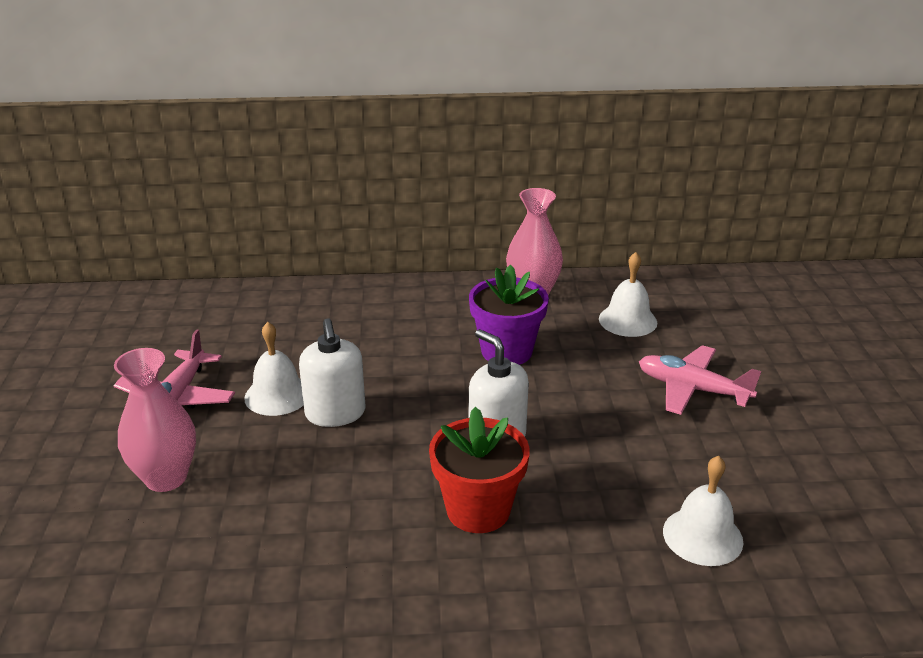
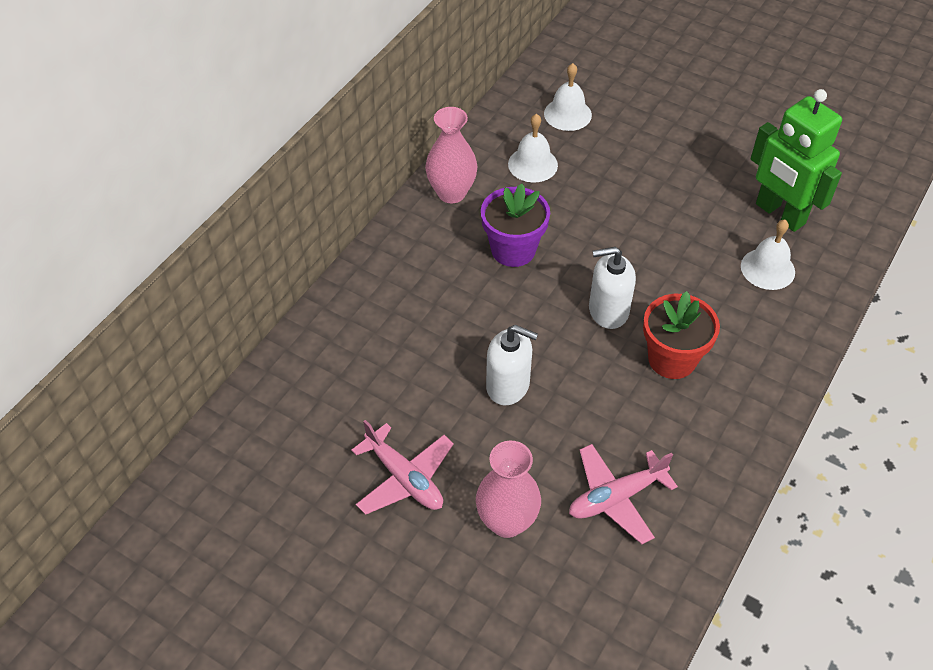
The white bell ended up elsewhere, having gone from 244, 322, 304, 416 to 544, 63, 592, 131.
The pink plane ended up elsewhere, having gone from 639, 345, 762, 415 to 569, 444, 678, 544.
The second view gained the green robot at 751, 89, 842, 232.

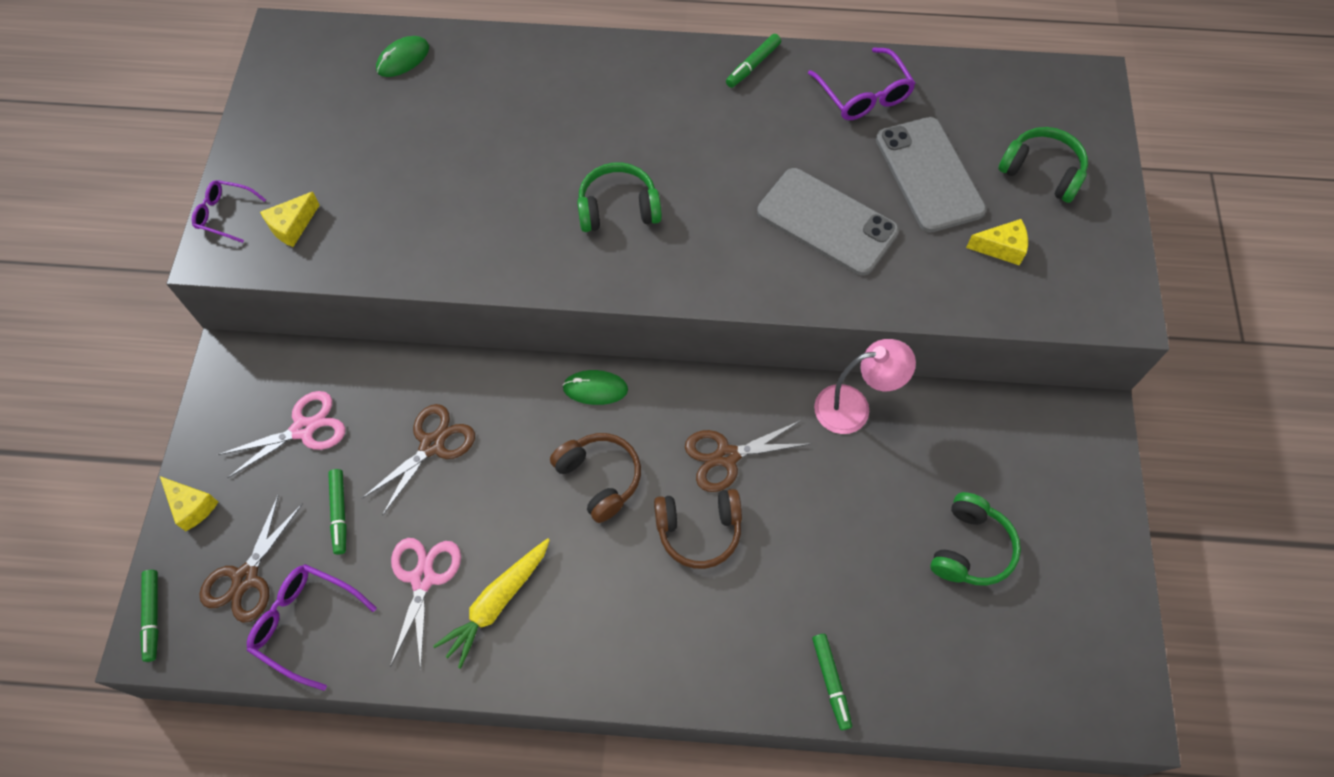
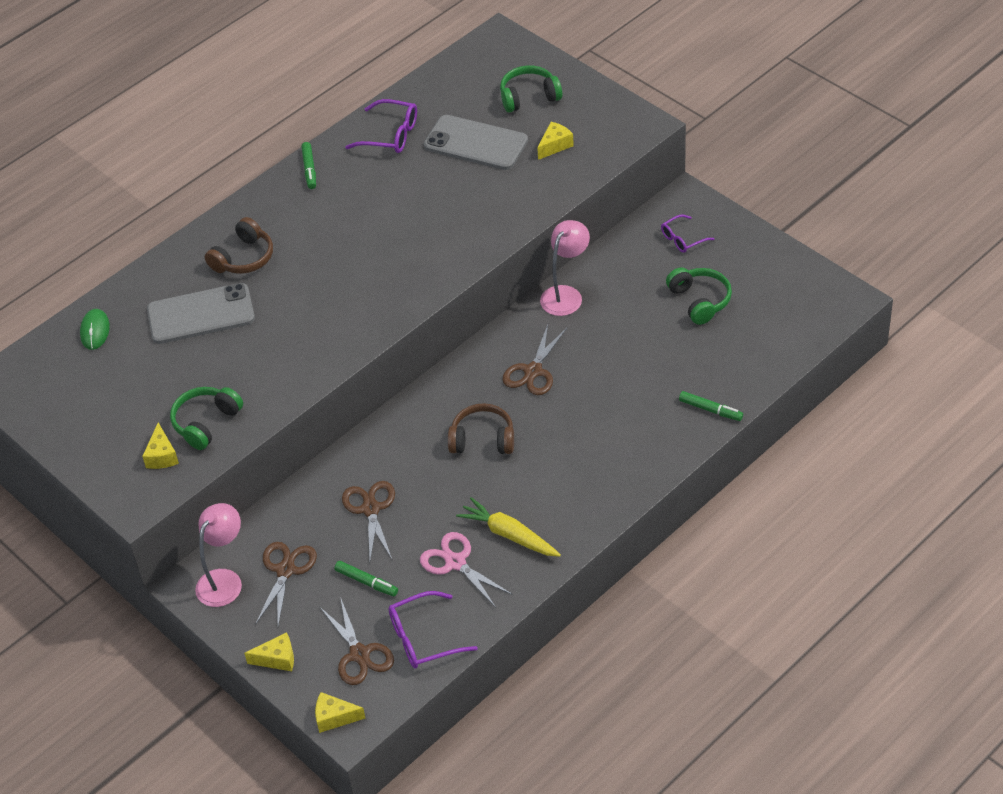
The grey phone ended up elsewhere, having gone from 757, 168, 899, 276 to 147, 283, 255, 344.
The green headphones ended up elsewhere, having gone from 577, 163, 662, 232 to 170, 387, 243, 450.
The second view gained the pink lamp at 195, 503, 242, 607.
The brown headphones ended up elsewhere, having gone from 654, 489, 742, 569 to 205, 217, 273, 274.
What was the pink scissors at 217, 391, 346, 478 turned into the brown scissors at 255, 542, 317, 626.
Where the green marker stood at 140, 570, 159, 662, the yellow cheese came to stand at 315, 692, 366, 733.
The yellow carrot at 433, 538, 550, 669 ended up facing another way, 135 degrees clockwise from before.
The purple glasses ended up elsewhere, having gone from 192, 180, 266, 243 to 661, 214, 714, 253.
The second view lost the green mouse at 562, 370, 628, 405.

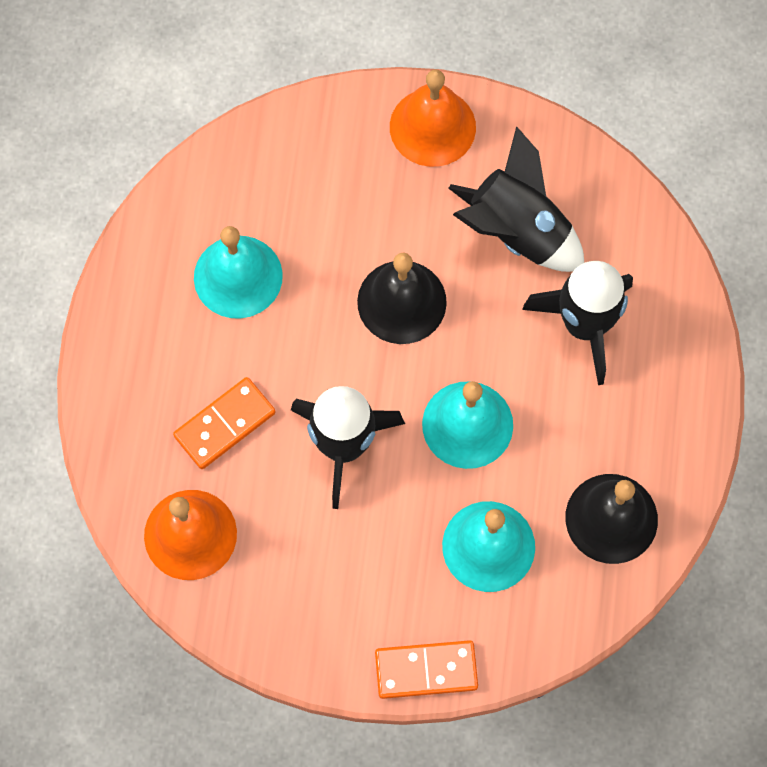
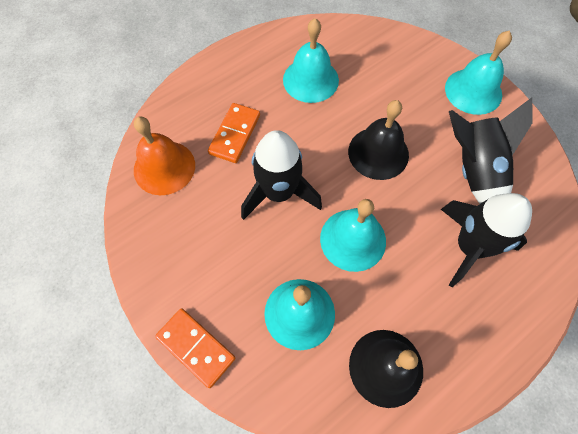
The orange domino at 173, 377, 275, 469 ended up facing another way, 75 degrees counterclockwise from before.
What was the orange bell at 390, 69, 476, 167 turned into the turquoise bell at 445, 31, 512, 115.

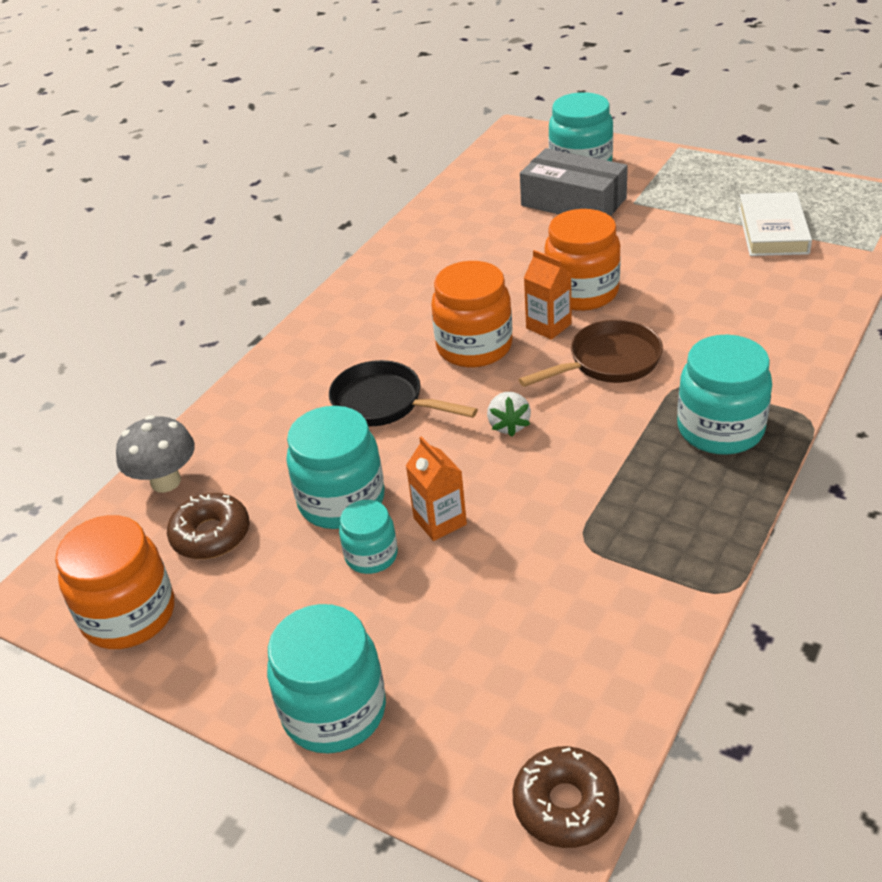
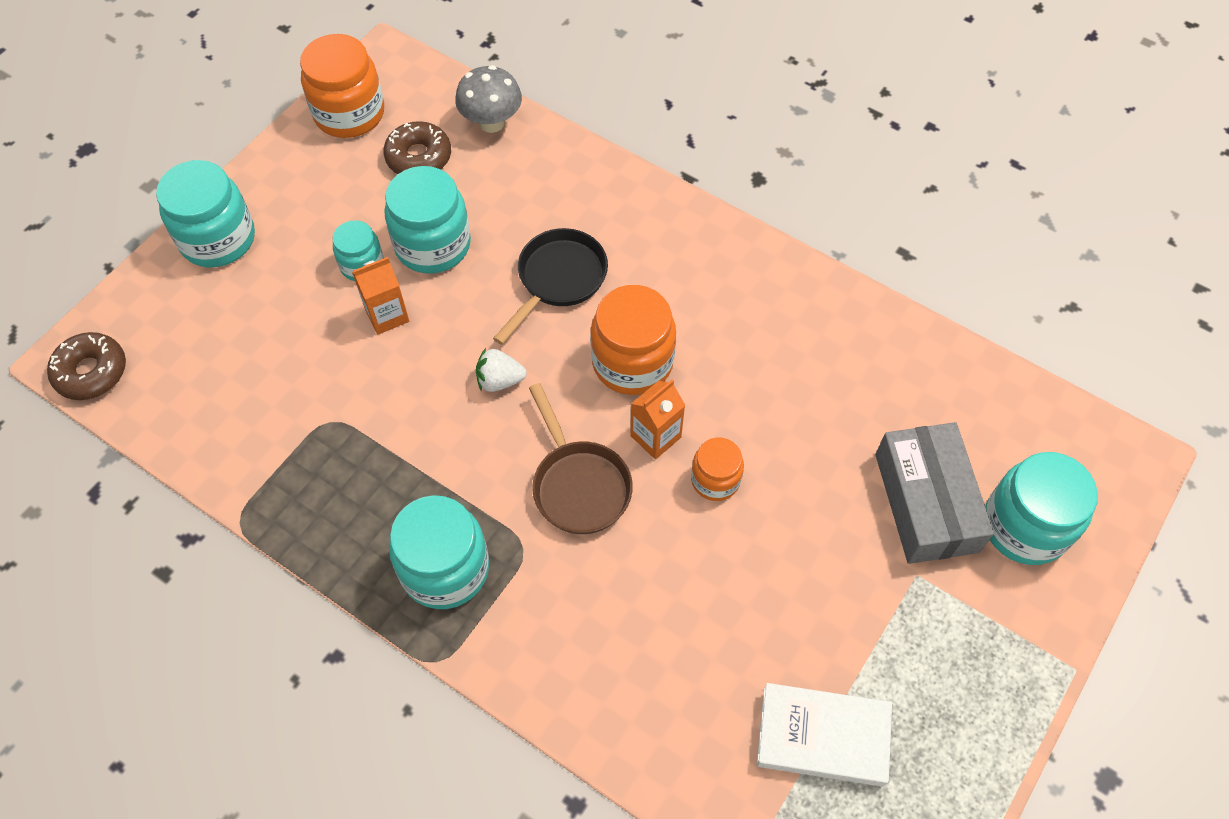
The size of the orange jar at 544, 209, 621, 311 changed by a factor of 0.58.
The grey box at 520, 148, 628, 216 ended up facing another way, 45 degrees counterclockwise from before.

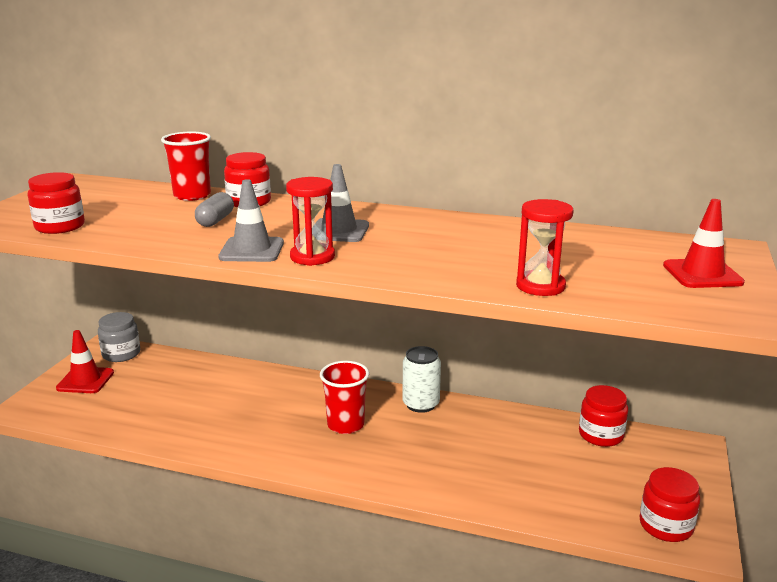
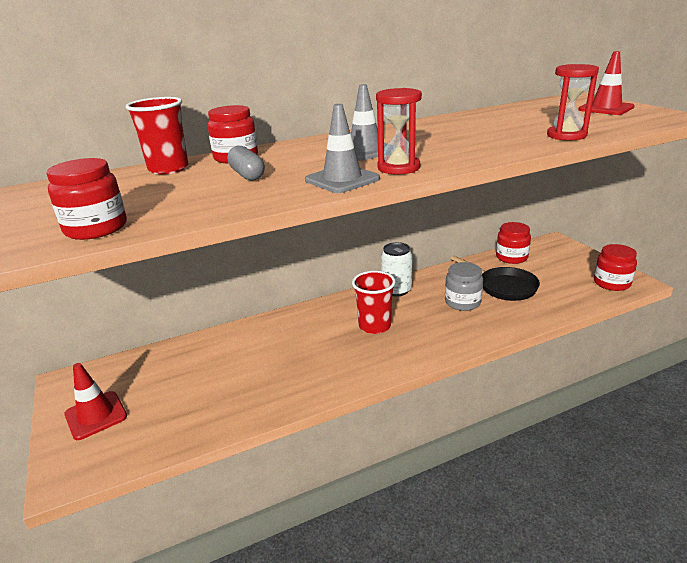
The grey jar ended up elsewhere, having gone from 98, 312, 140, 362 to 445, 262, 483, 311.
The second view gained the black pan at 451, 256, 540, 301.

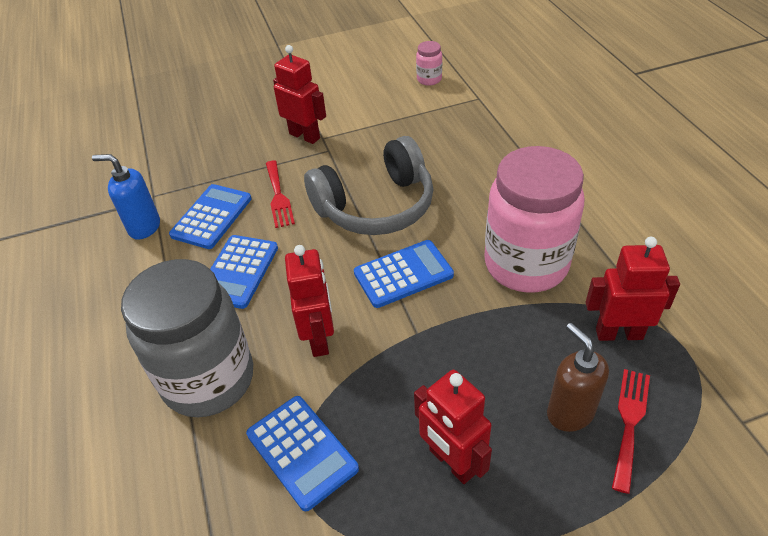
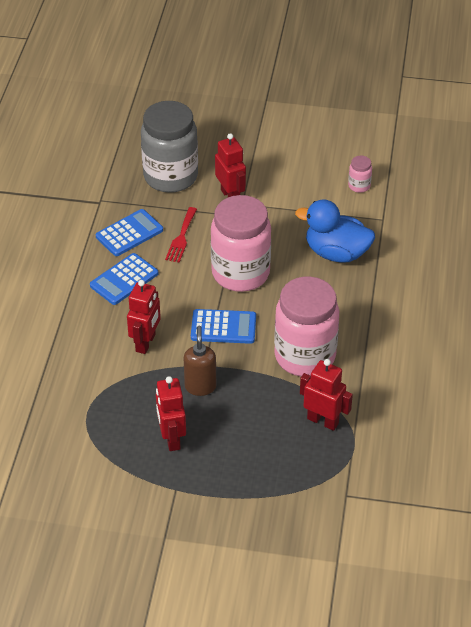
The grey jar ended up elsewhere, having gone from 121, 259, 253, 417 to 141, 101, 198, 193.
The brown soap dispenser ended up elsewhere, having gone from 547, 323, 609, 432 to 184, 326, 216, 396.
Where the grey headphones stood at 304, 136, 434, 235, the pink jar came to stand at 211, 195, 271, 292.
The second view gained the blue duck at 295, 199, 375, 263.
The second view lost the blue soap dispenser at 92, 154, 160, 240.
The second view lost the blue calculator at 246, 396, 359, 511.
The second view lost the red fork at 612, 369, 650, 494.

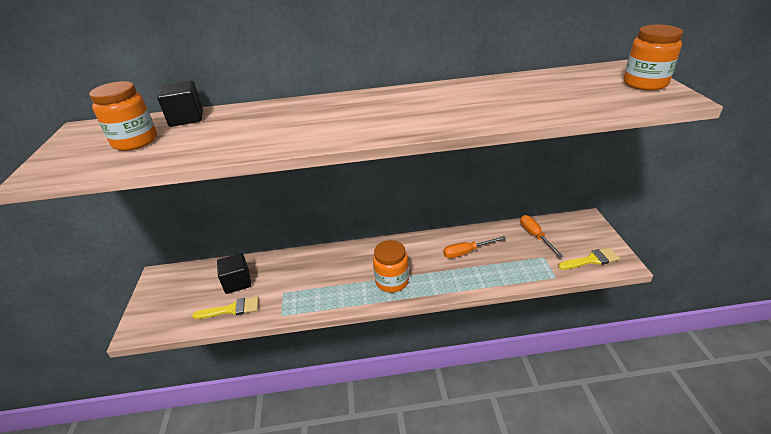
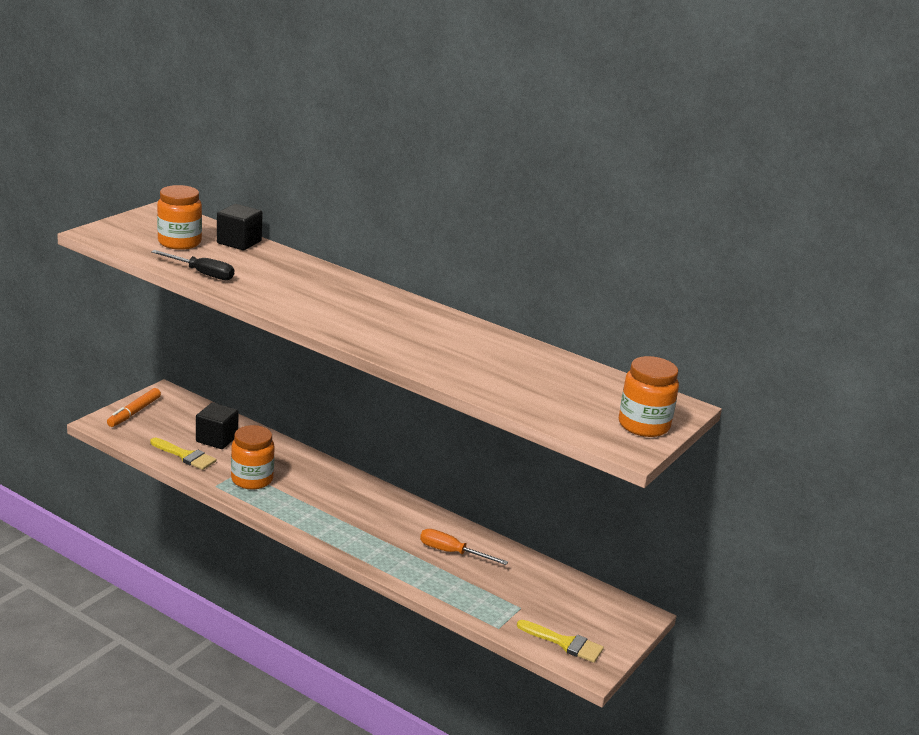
The second view gained the orange marker at 107, 388, 161, 427.
The second view gained the black screwdriver at 151, 250, 234, 280.
The orange jar ended up elsewhere, having gone from 373, 240, 409, 293 to 231, 425, 275, 489.
The second view lost the orange screwdriver at 520, 215, 564, 258.

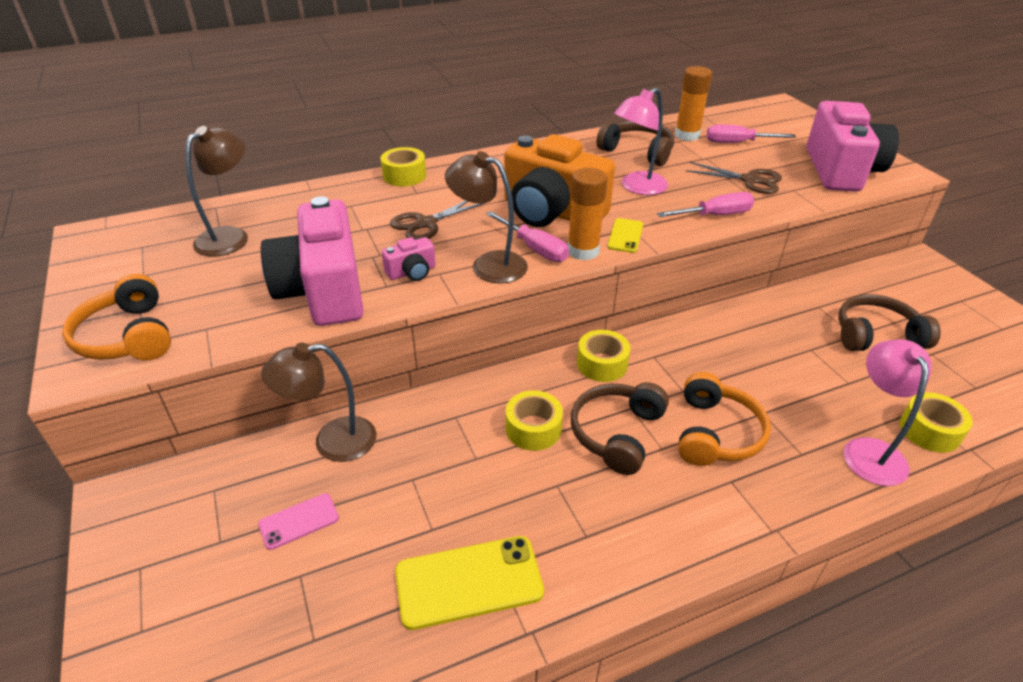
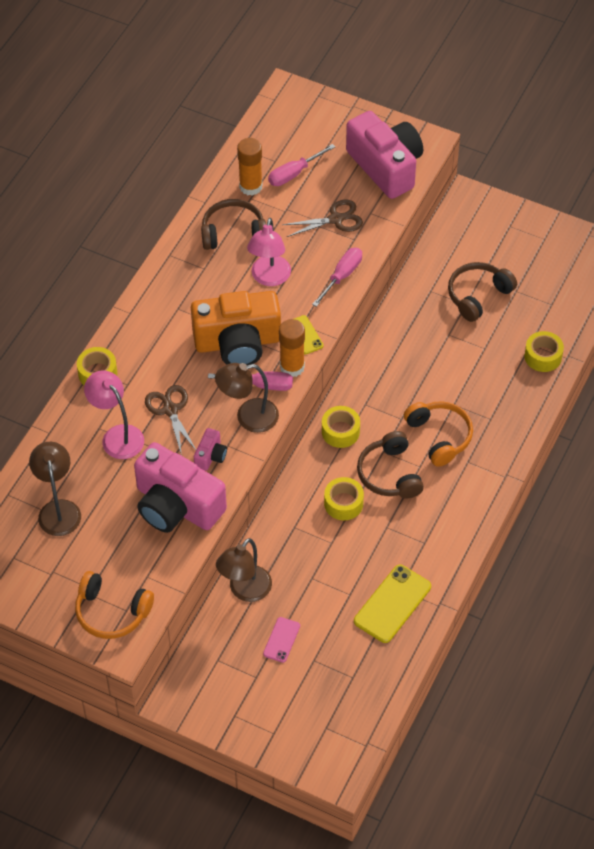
The pink lamp ended up elsewhere, having gone from 844, 339, 932, 486 to 84, 371, 144, 459.
The brown scissors at 390, 200, 485, 240 ended up facing another way, 150 degrees clockwise from before.

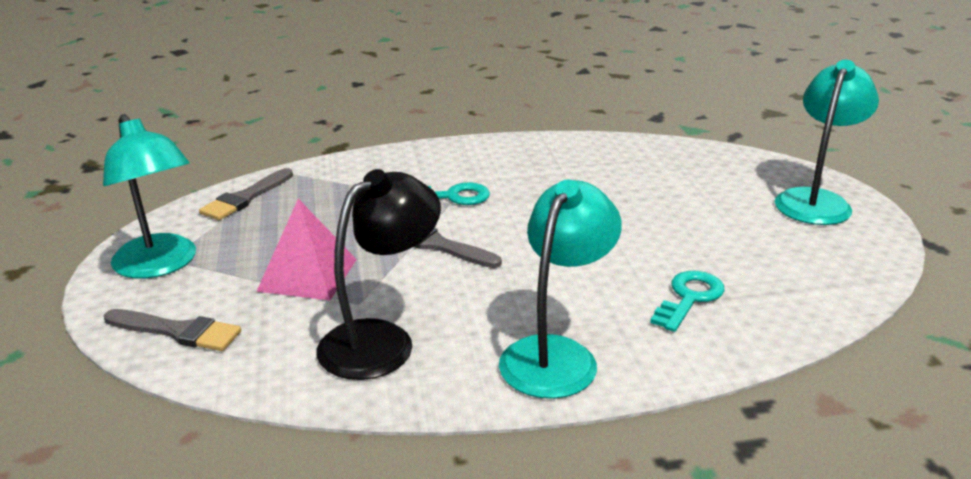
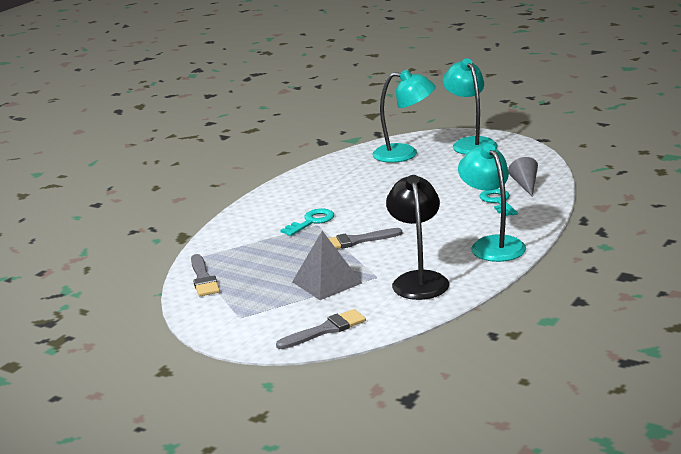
What was the pink pyramid at 256, 199, 357, 300 turned into the grey pyramid at 292, 231, 362, 300.
The turquoise lamp ended up elsewhere, having gone from 103, 114, 196, 279 to 373, 70, 436, 163.
The second view gained the grey cone at 508, 157, 538, 196.

